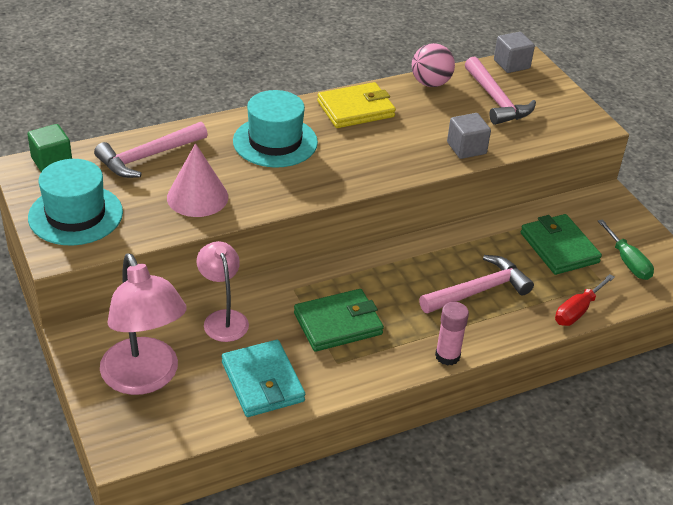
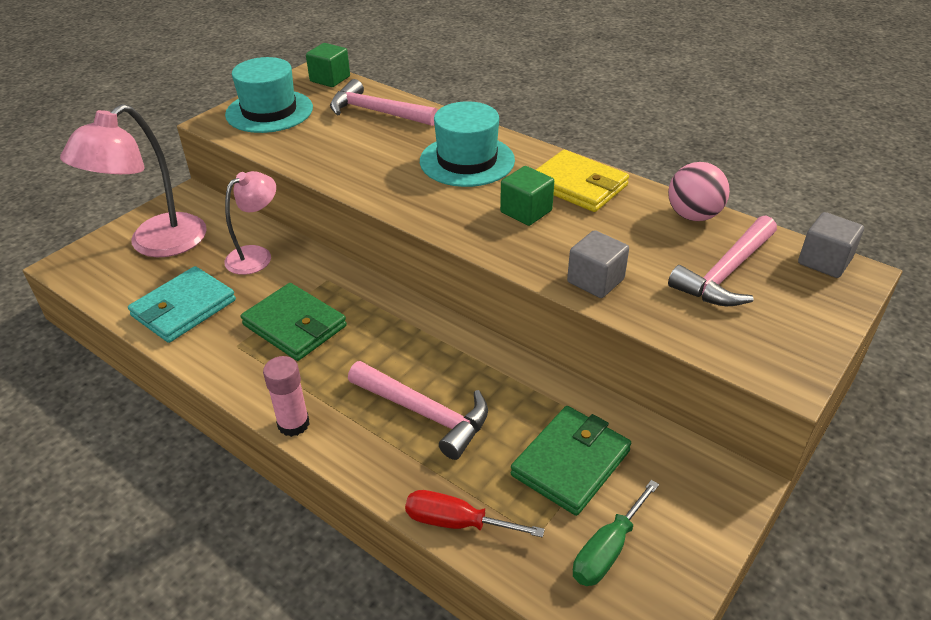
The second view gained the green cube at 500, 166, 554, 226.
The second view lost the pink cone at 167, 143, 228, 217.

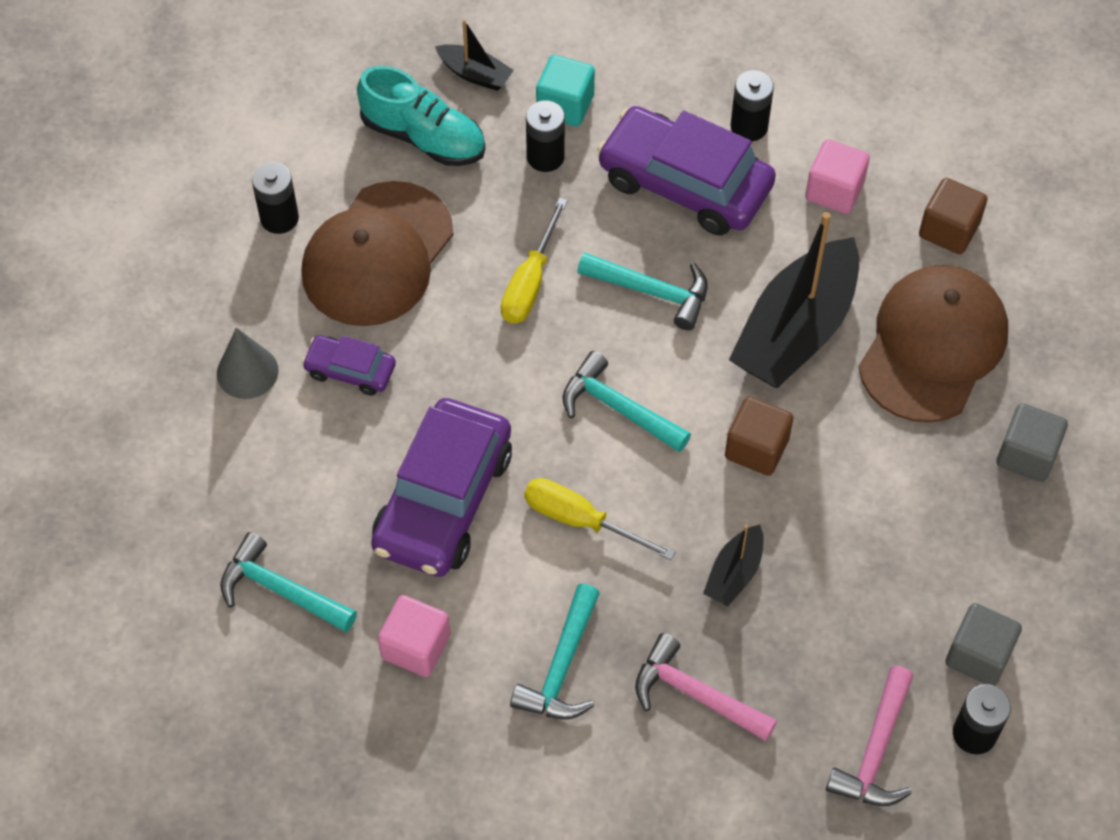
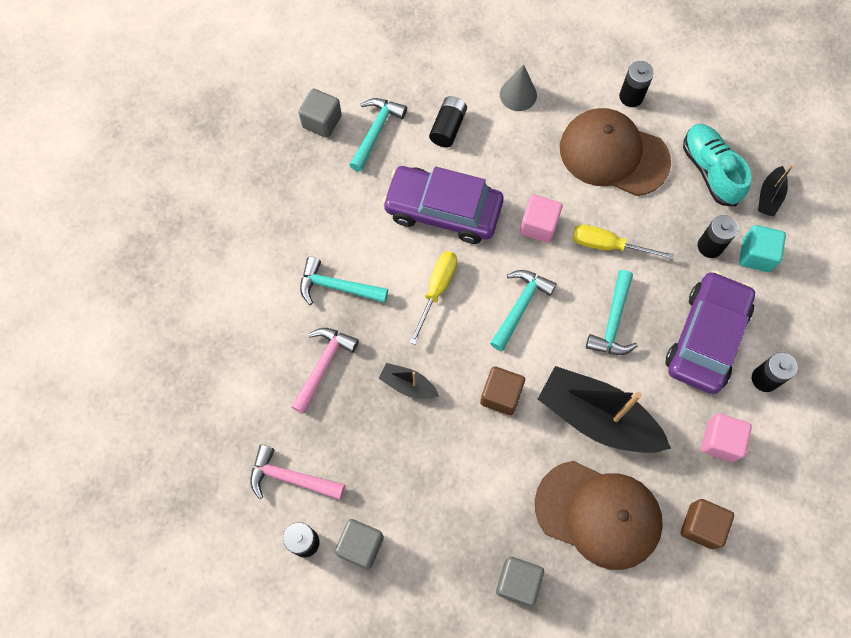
The second view gained the grey cube at 298, 89, 342, 138.
The second view gained the black battery at 429, 96, 467, 147.
The pink cube ended up elsewhere, having gone from 378, 595, 450, 677 to 520, 195, 562, 243.
The turquoise shoe at 357, 66, 485, 166 ended up facing another way, 135 degrees clockwise from before.
The second view lost the purple car at 302, 335, 396, 396.

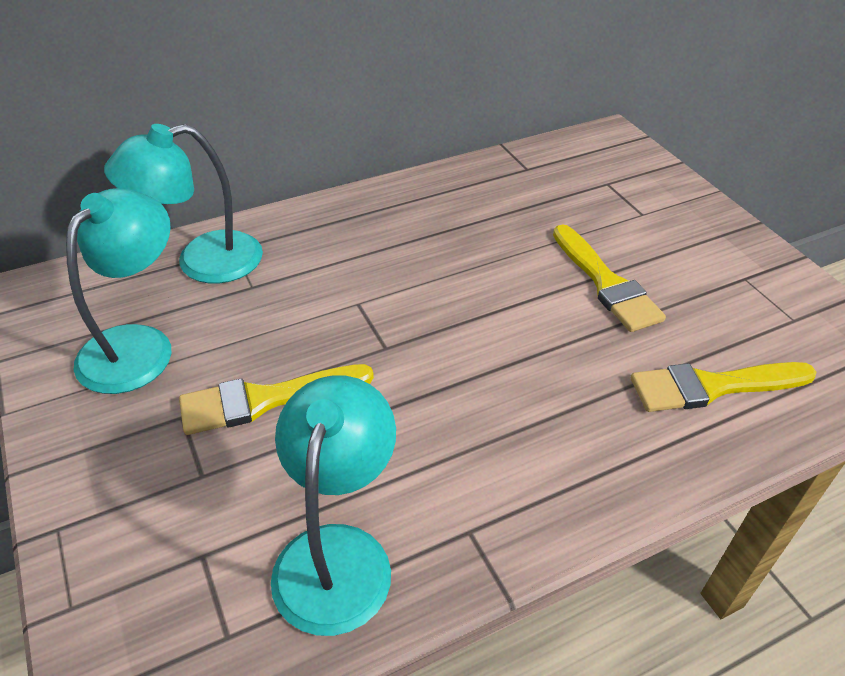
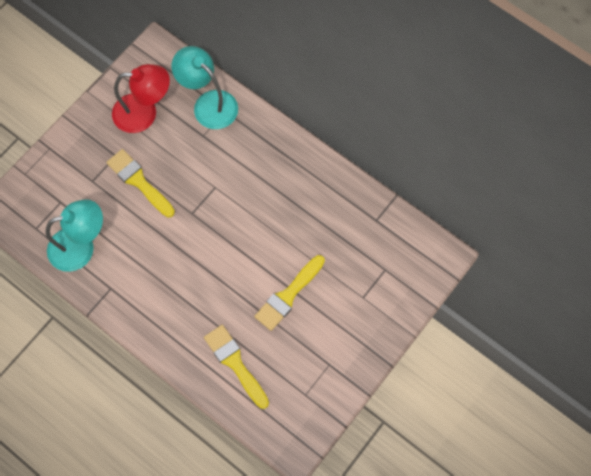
What was the turquoise lamp at 66, 188, 171, 394 turned into the red lamp at 112, 64, 170, 133.

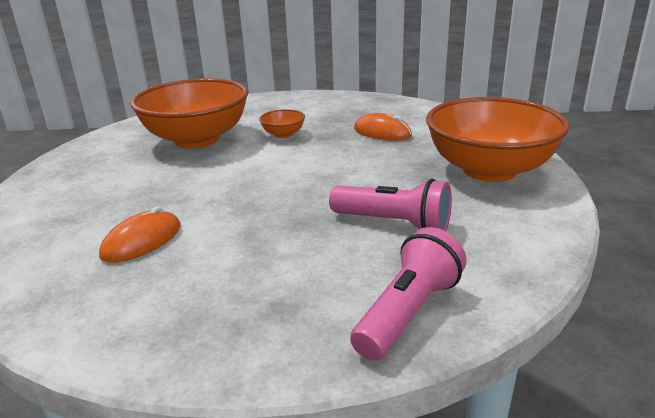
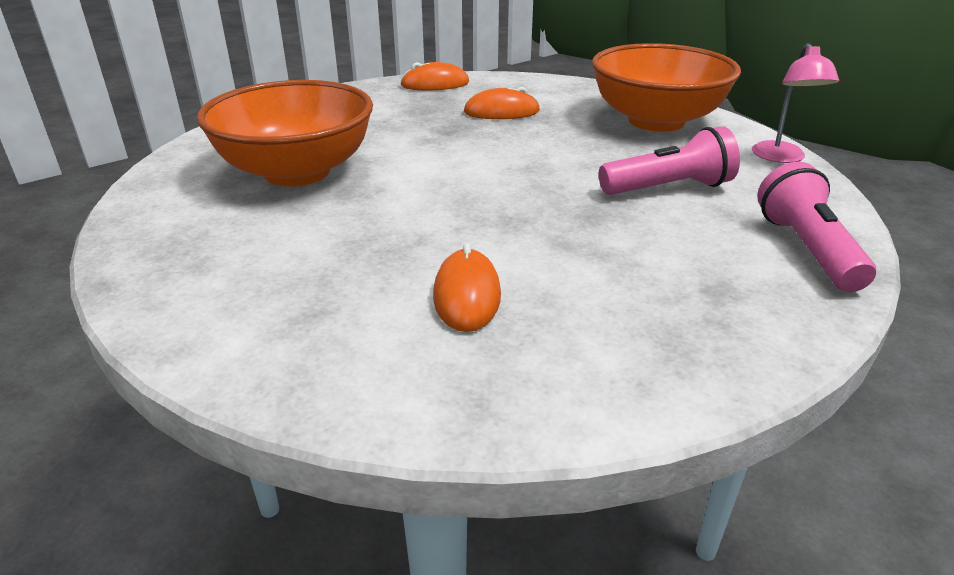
The second view gained the orange mouse at 400, 62, 469, 91.
The second view gained the pink lamp at 752, 43, 839, 163.
The second view lost the orange bowl at 259, 109, 305, 138.

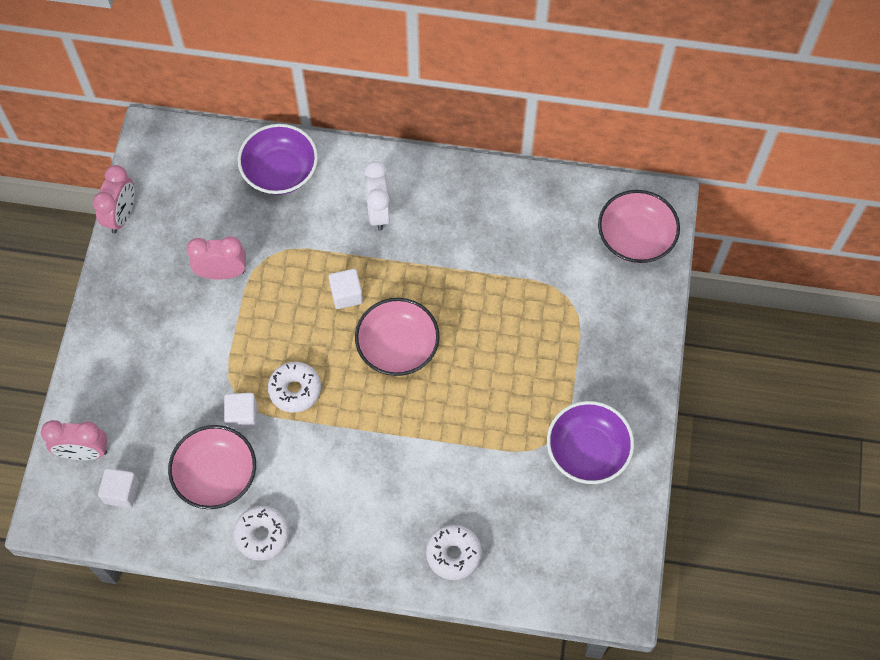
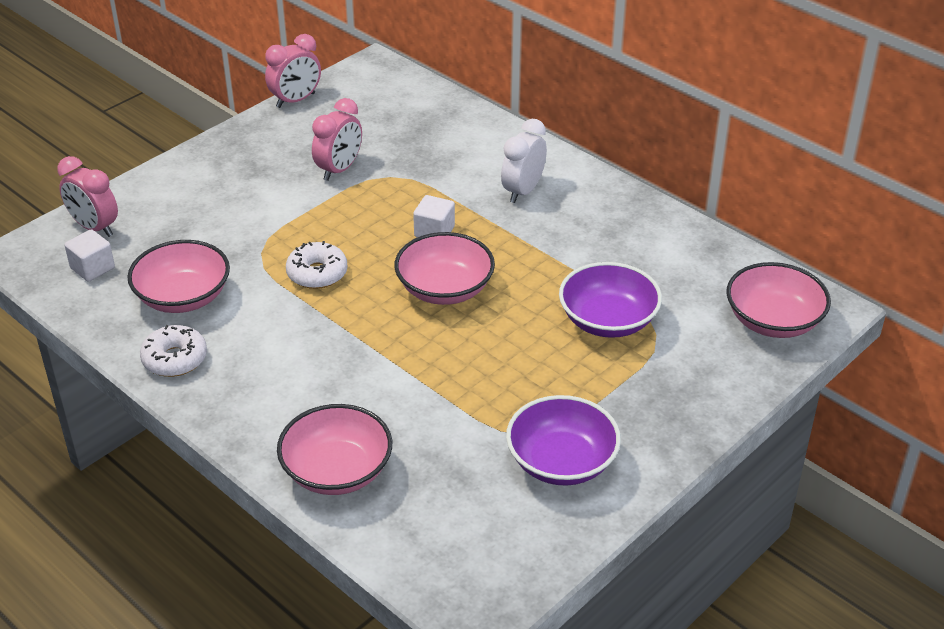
Where the white donut stood at 426, 525, 482, 580, the pink bowl came to stand at 277, 404, 392, 495.
The pink clock at 187, 236, 246, 280 ended up facing another way, 90 degrees clockwise from before.
The purple bowl ended up elsewhere, having gone from 238, 124, 318, 195 to 559, 262, 662, 338.
The second view lost the white cube at 224, 393, 257, 430.

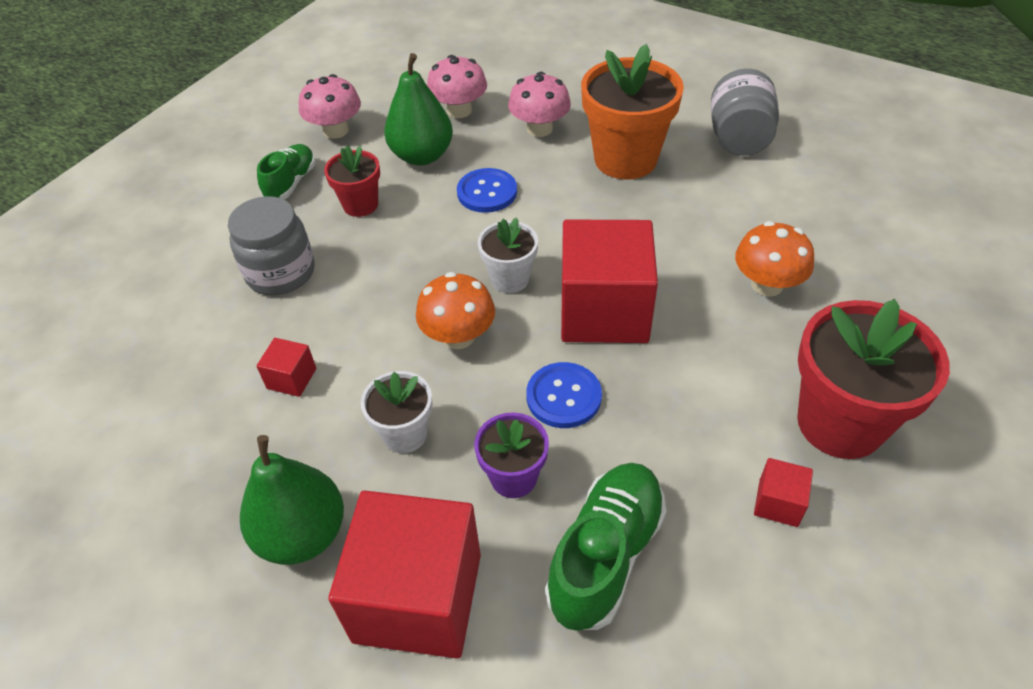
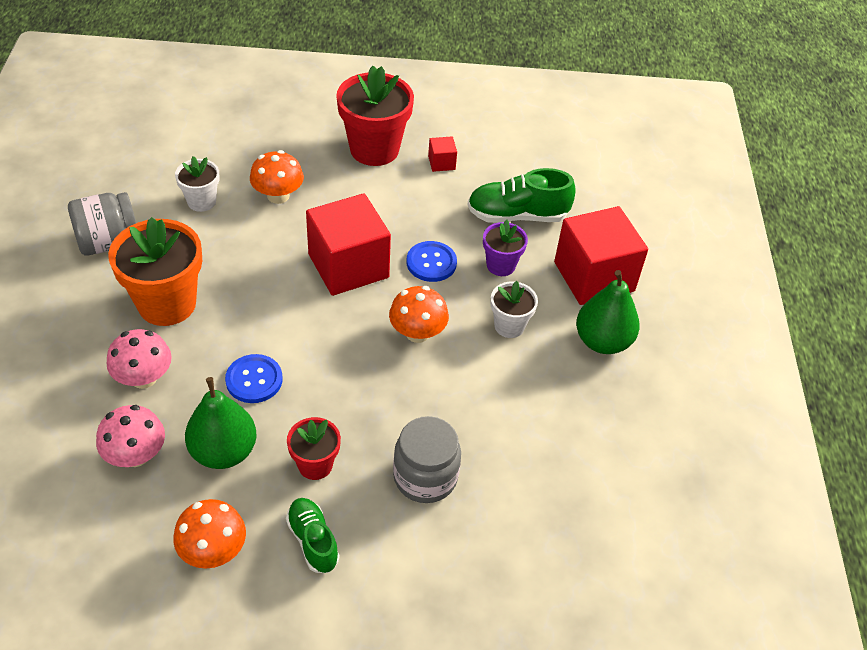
What was the pink mushroom at 299, 74, 361, 139 turned into the orange mushroom at 173, 499, 246, 568.
The white flower pot ended up elsewhere, having gone from 478, 217, 538, 293 to 175, 156, 219, 212.
The green shoe at 257, 144, 316, 199 ended up facing another way, 75 degrees clockwise from before.
The second view lost the red cube at 256, 338, 316, 397.

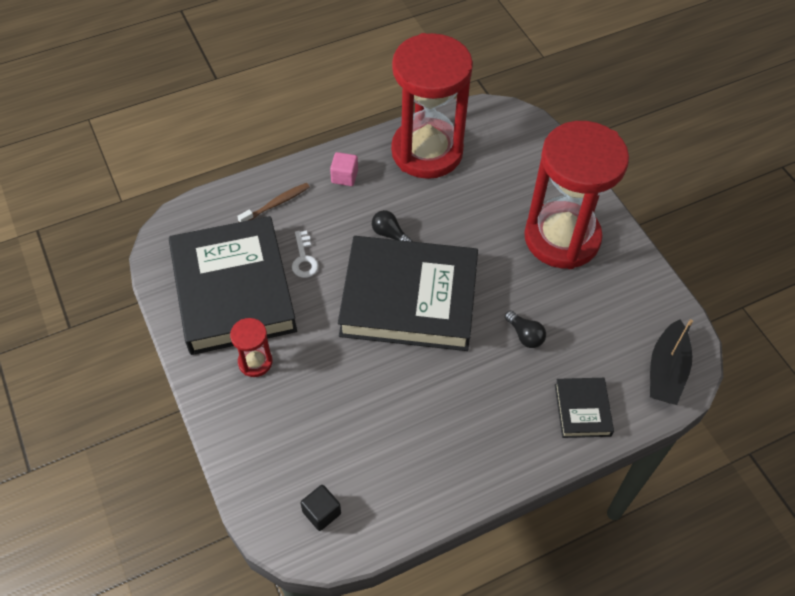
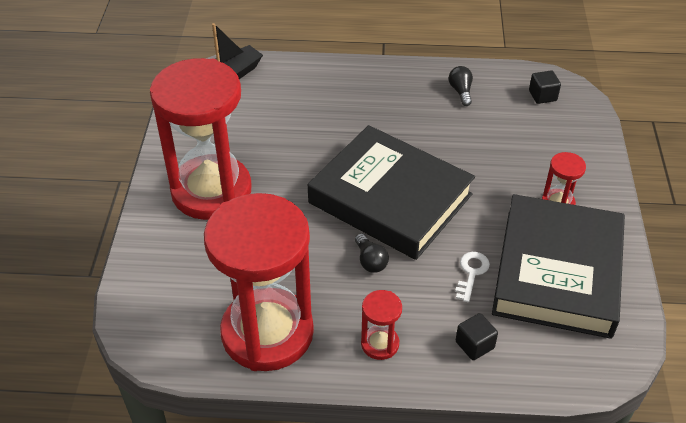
Where the pink cube stood at 330, 152, 358, 186, the red hourglass came to stand at 361, 290, 402, 360.
The black light bulb ended up elsewhere, having gone from 505, 311, 546, 348 to 449, 66, 473, 106.
Where the brown toothbrush stood at 237, 183, 310, 222, the black cube came to stand at 456, 313, 498, 360.
The second view lost the black book at 555, 378, 614, 438.

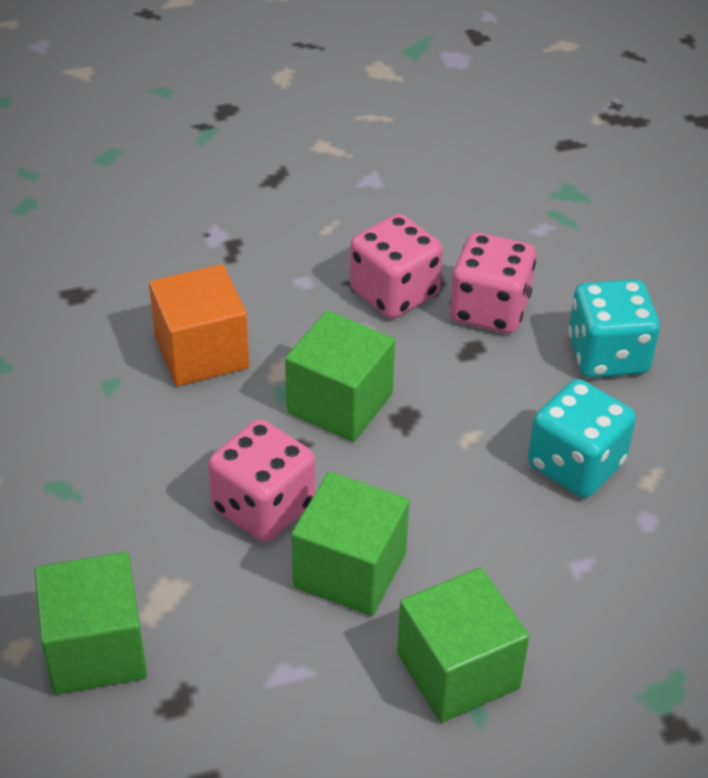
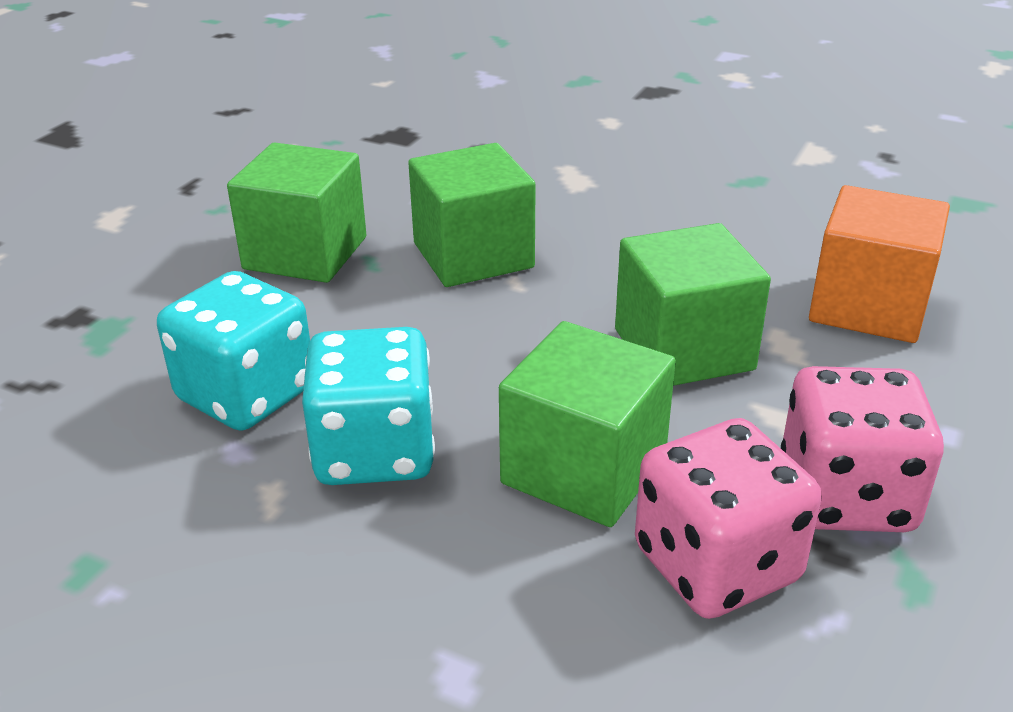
The turquoise dice ended up elsewhere, having gone from 568, 279, 660, 378 to 157, 271, 310, 431.
The green cube ended up elsewhere, having gone from 34, 552, 147, 695 to 499, 321, 676, 527.
The second view lost the pink dice at 208, 419, 315, 542.

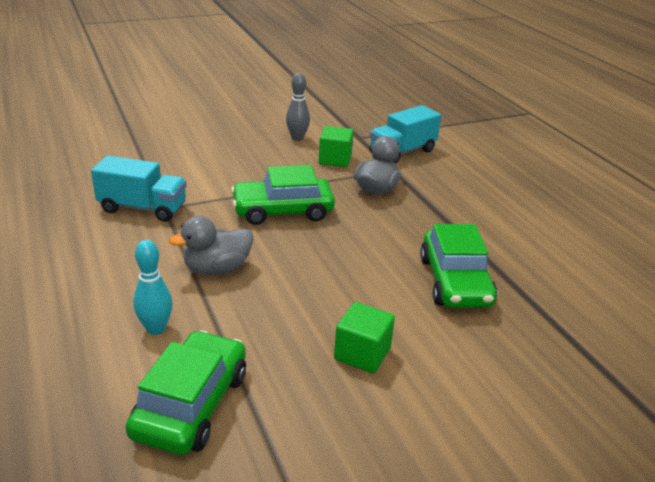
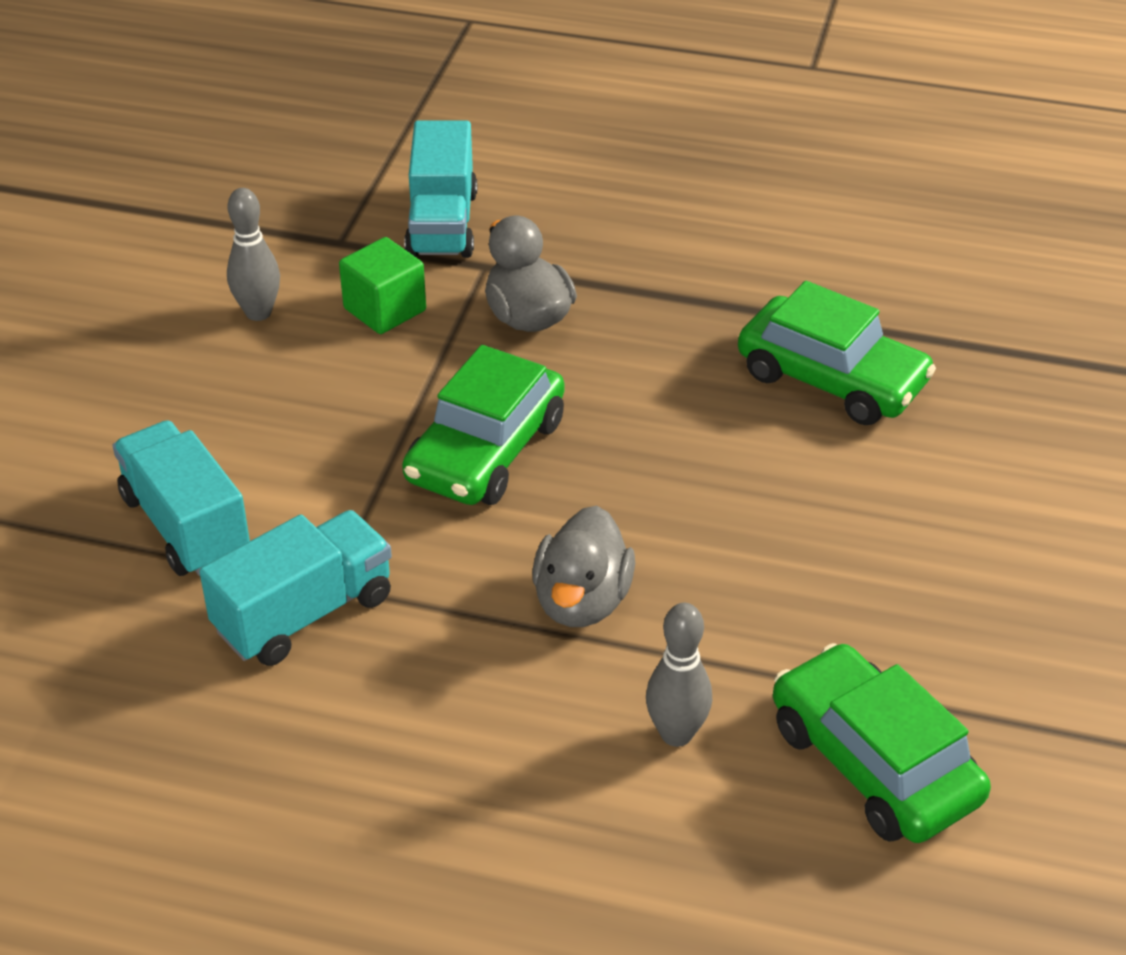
The second view gained the turquoise truck at 112, 420, 250, 576.
What was the turquoise bowling pin at 133, 240, 173, 335 turned into the grey bowling pin at 646, 603, 712, 747.
The second view lost the green cube at 334, 302, 395, 374.

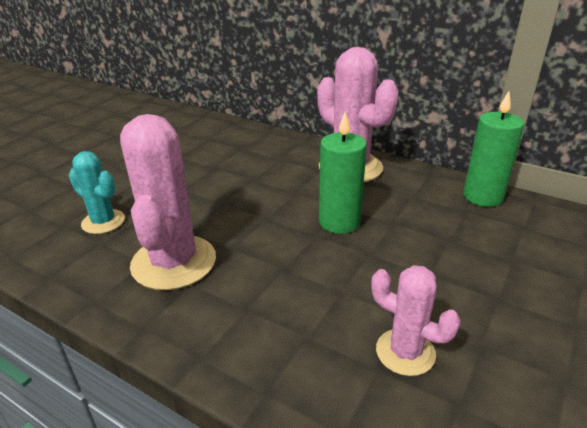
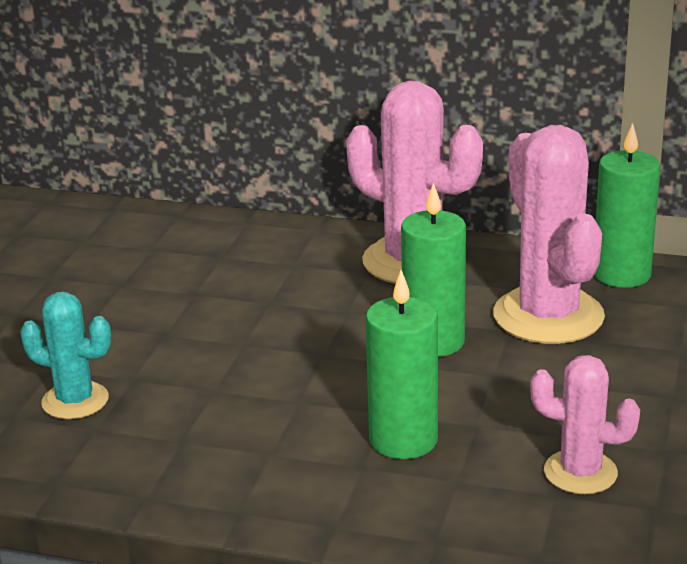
The second view gained the green candle at 366, 270, 438, 459.
The pink cactus ended up elsewhere, having gone from 120, 114, 216, 290 to 493, 125, 605, 344.

